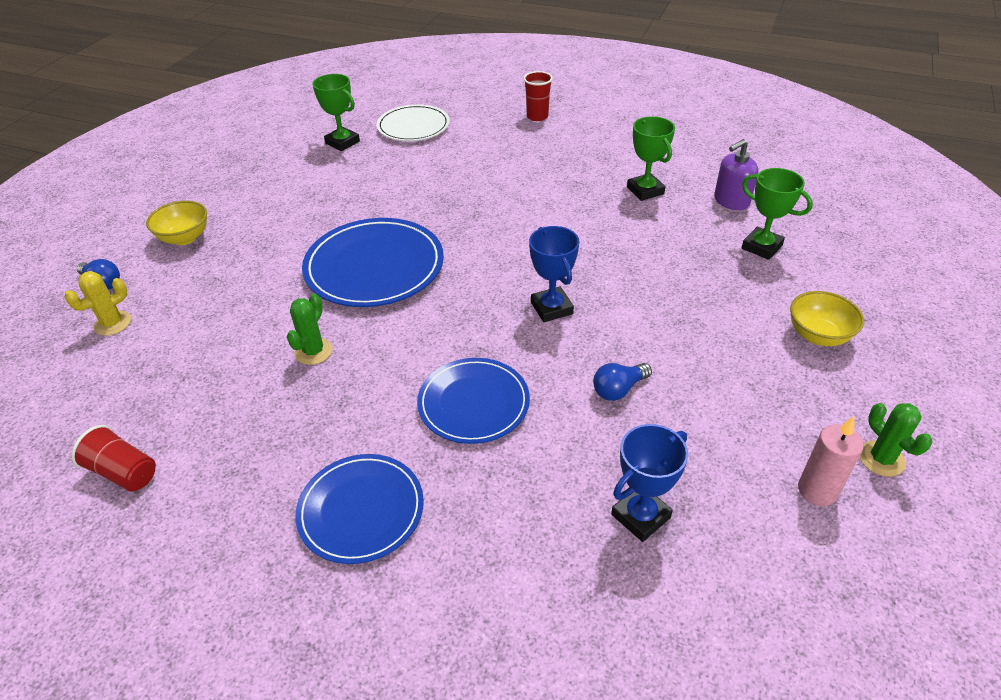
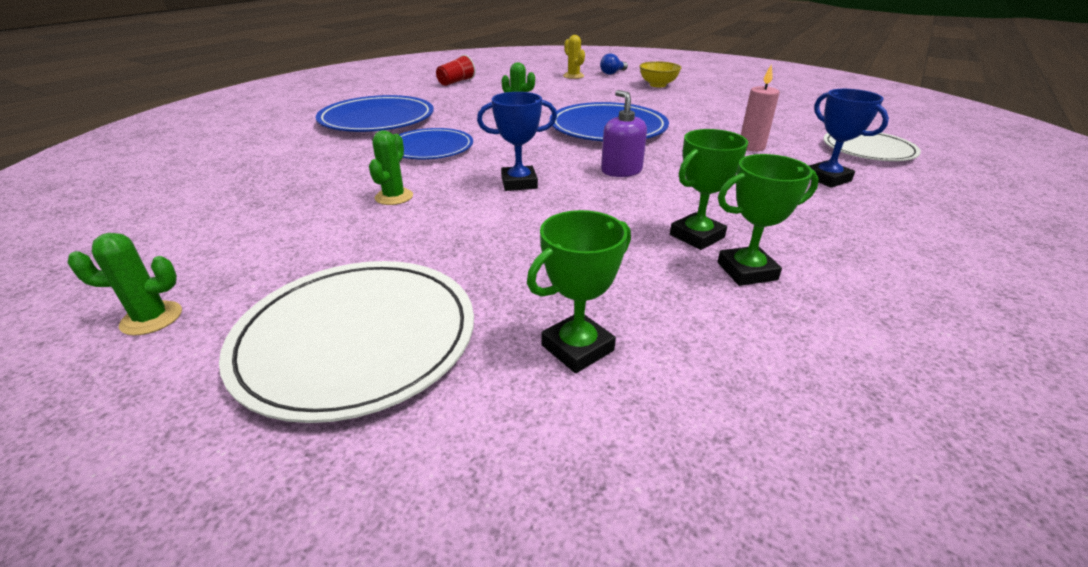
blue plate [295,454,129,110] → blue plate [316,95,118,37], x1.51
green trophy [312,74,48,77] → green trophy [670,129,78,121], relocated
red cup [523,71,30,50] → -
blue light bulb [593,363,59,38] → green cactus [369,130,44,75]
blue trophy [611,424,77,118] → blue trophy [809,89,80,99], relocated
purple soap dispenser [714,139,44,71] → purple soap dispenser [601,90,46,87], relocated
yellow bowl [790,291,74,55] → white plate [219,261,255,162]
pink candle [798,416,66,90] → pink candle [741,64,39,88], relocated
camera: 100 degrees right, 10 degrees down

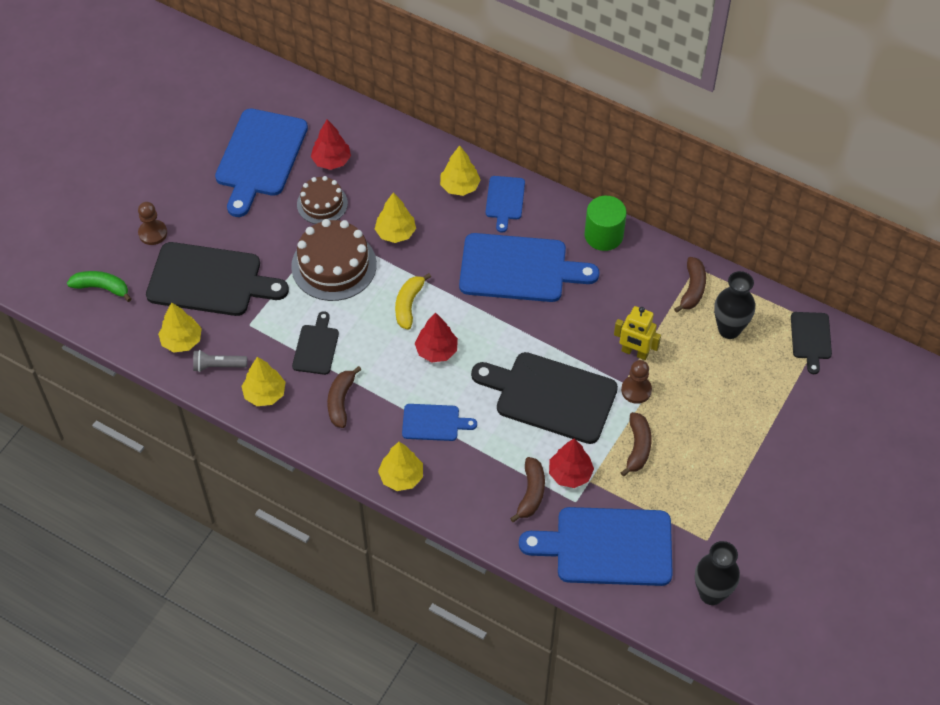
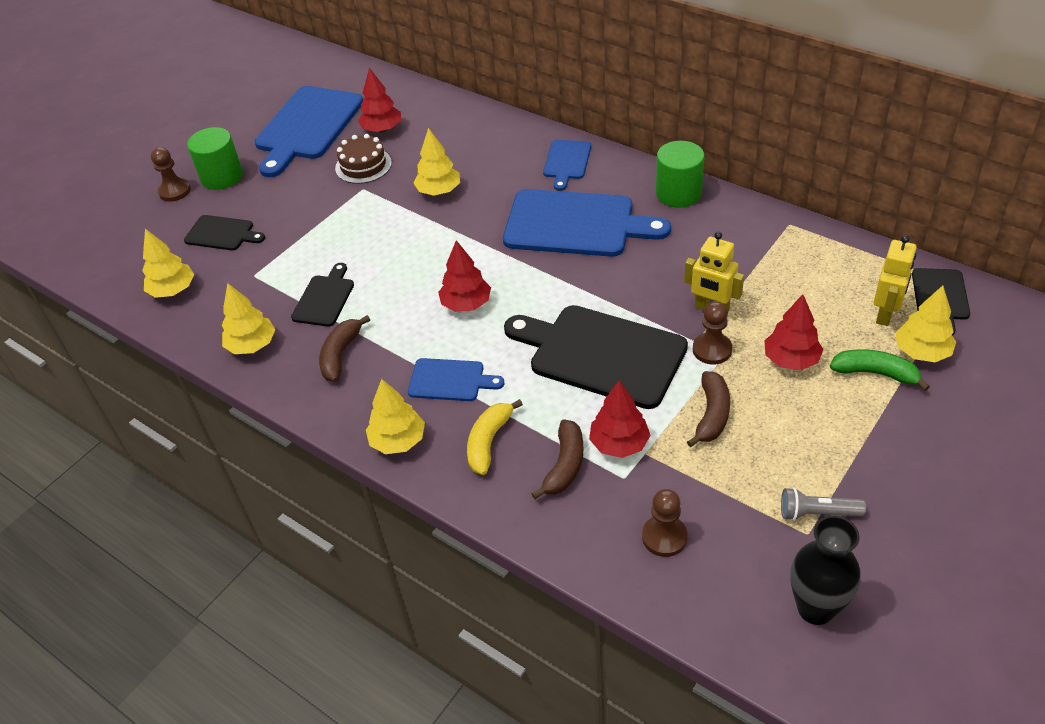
green banana [67,271,64,31] → green banana [830,349,100,42], relocated
black cutting board [146,242,143,74] → black cutting board [184,215,81,35], x0.51
grey flashlight [193,350,54,22] → grey flashlight [781,488,85,33], relocated
brown cake [291,219,86,82] → -
yellow banana [395,273,36,57] → yellow banana [467,399,56,76], relocated
yellow tree [440,145,40,51] → yellow tree [895,285,61,77], relocated
blue cutting board [519,507,154,79] → brown pawn [642,489,46,68]
brown banana [674,257,32,56] → -
black vase [714,271,41,68] → -
- → green cylinder [187,127,56,63]
- → red tree [764,294,59,76]
- → yellow robot [874,235,43,91]
camera: 10 degrees right, 10 degrees down

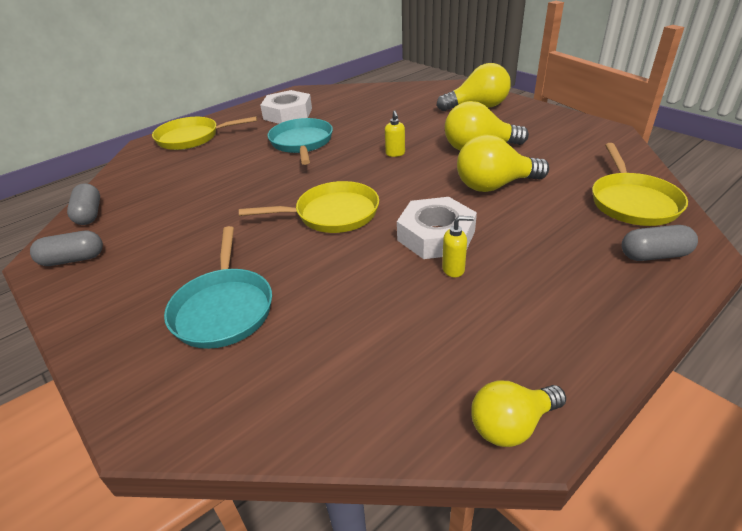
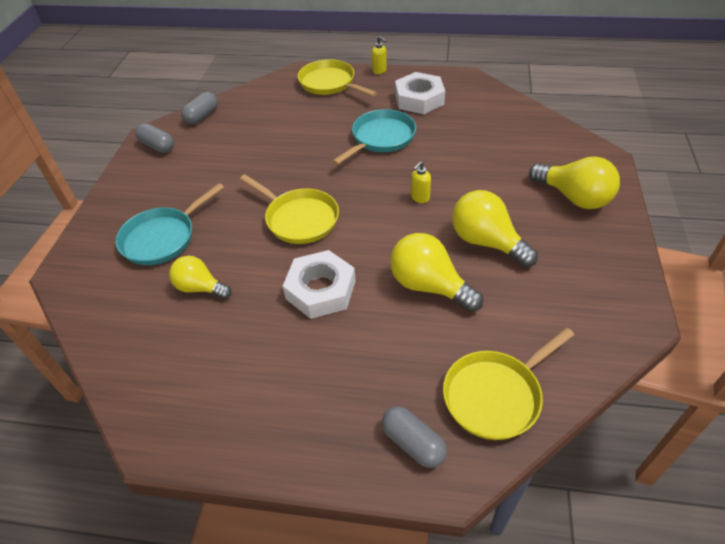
yellow soap dispenser [442,216,32,61] → yellow soap dispenser [372,36,15,38], relocated
yellow light bulb [471,381,95,66] → yellow light bulb [169,256,63,43], relocated
camera: 50 degrees right, 10 degrees up

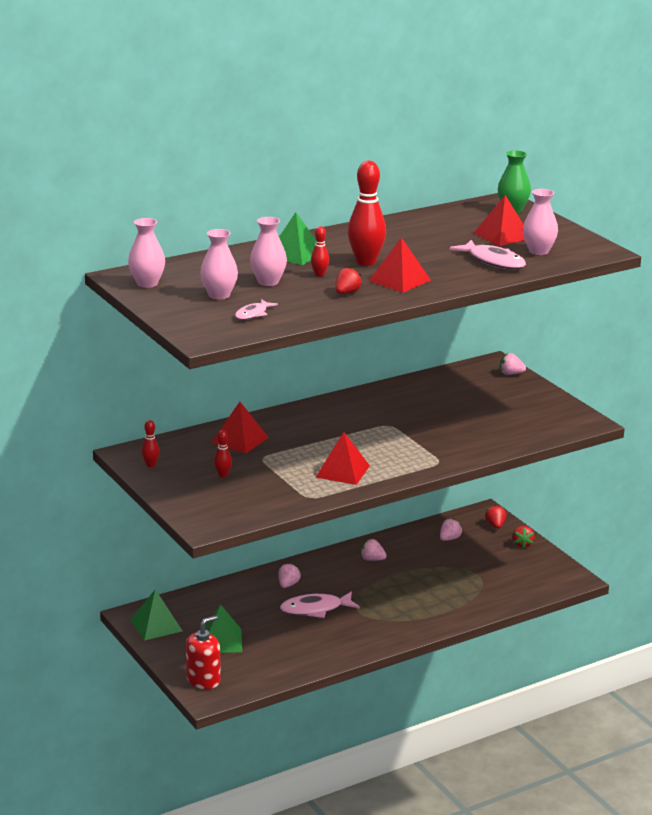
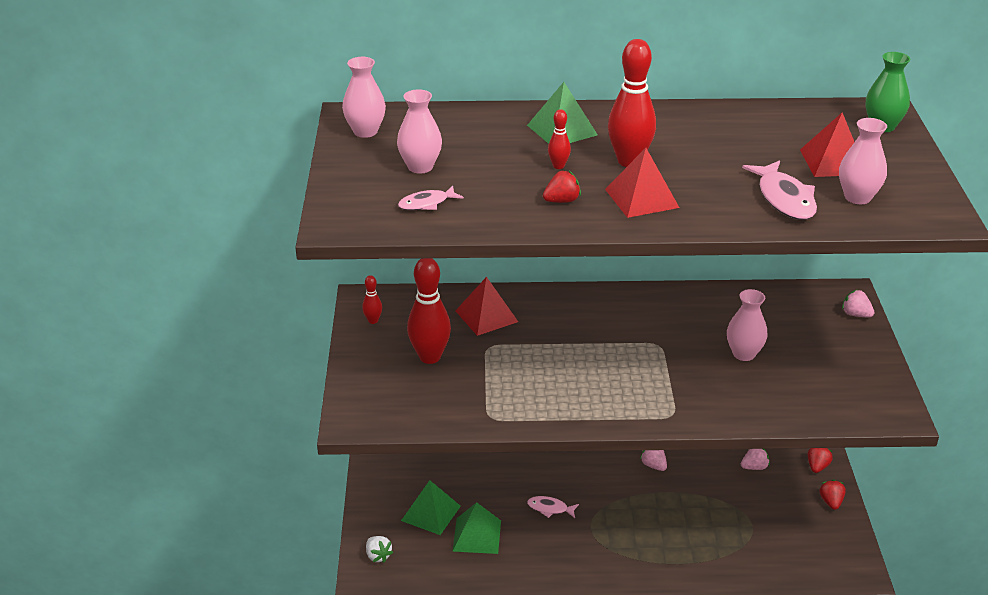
green pyramid [130,590,53,51] → green pyramid [452,502,49,52], relocated
red soap dispenser [186,615,35,74] → white strawberry [366,536,27,27]
red bowling pin [214,430,18,48] → red bowling pin [407,258,44,106], x2.10
pink vase [250,217,37,69] → pink vase [727,289,41,72], relocated
pink strawberry [279,563,22,25] → -
pink fish [280,591,80,27] → pink fish [527,496,52,22], x0.59
red pyramid [315,432,55,53] → -
red strawberry [513,526,22,22] → red strawberry [819,479,27,31], 150 degrees clockwise
camera: 30 degrees right, 10 degrees up

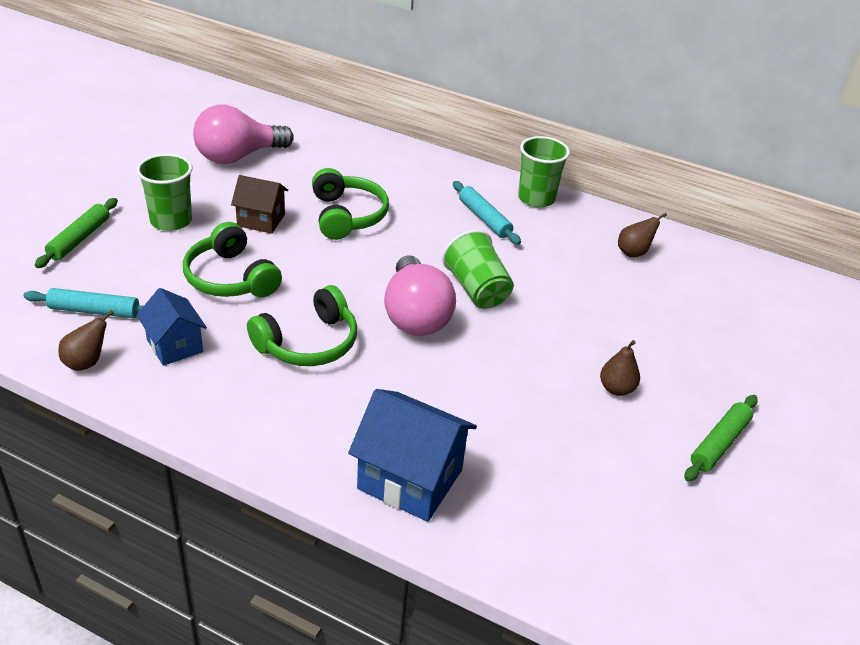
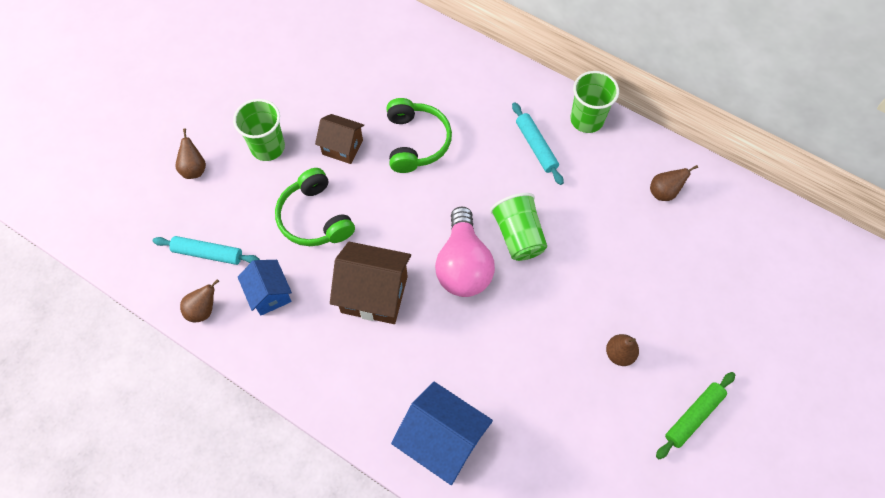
green rolling pin [35,198,83,70] → brown pear [175,128,31,51]
pink light bulb [193,105,101,59] → -
green headphones [247,285,110,81] → brown house [330,242,81,82]
camera: 10 degrees right, 25 degrees up

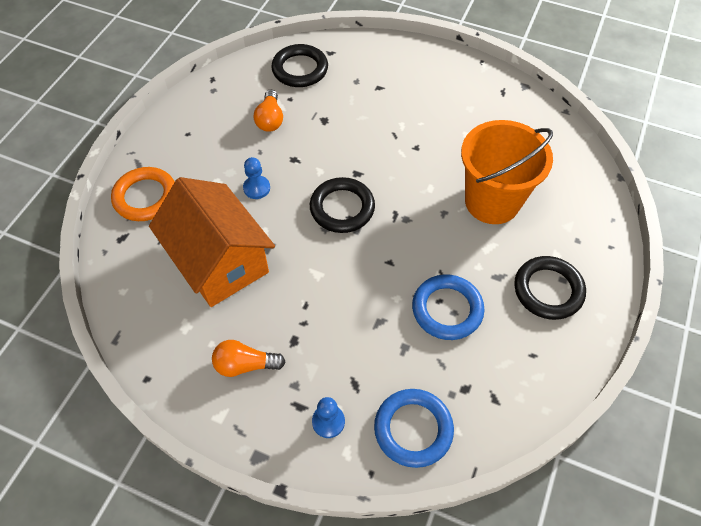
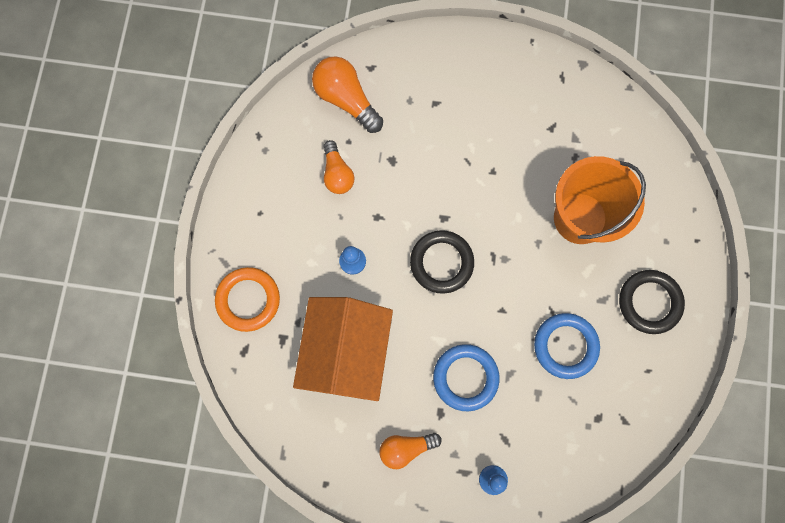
orange house [149,177,126,130] → orange house [293,297,100,104], 60 degrees clockwise
black ring [271,44,57,43] → orange light bulb [312,57,71,76]
blue ring [374,389,80,79] → blue ring [433,344,66,67], relocated
camera: 15 degrees left, 20 degrees up

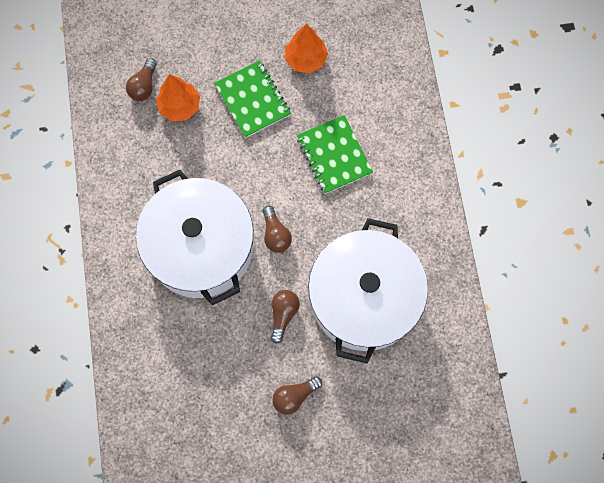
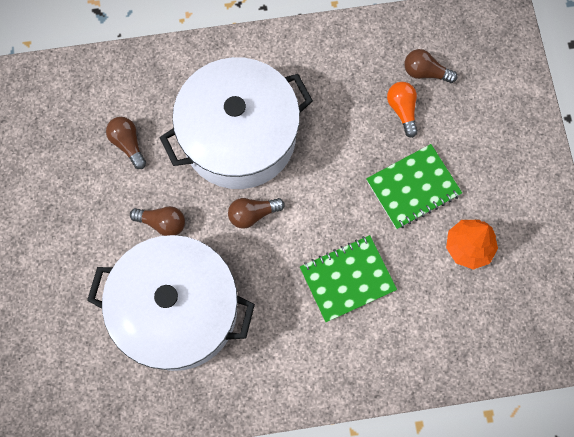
orange tree [156,74,44,47] → orange light bulb [387,82,31,56]
brown light bulb [272,376,50,39] → brown light bulb [106,117,40,52], relocated
camera: 90 degrees right, 0 degrees up

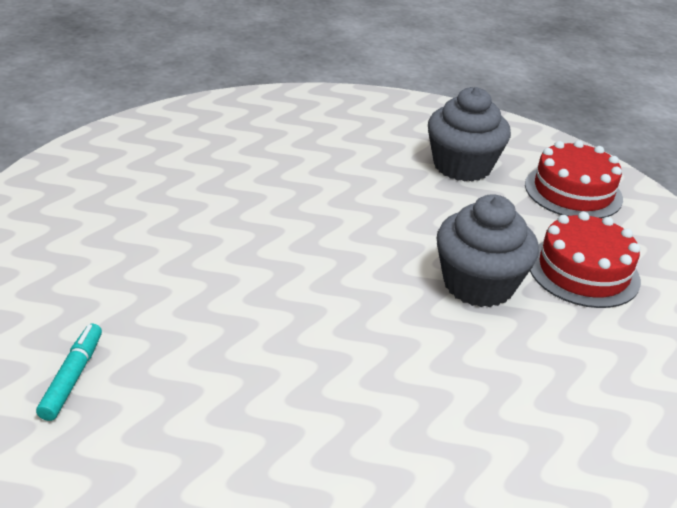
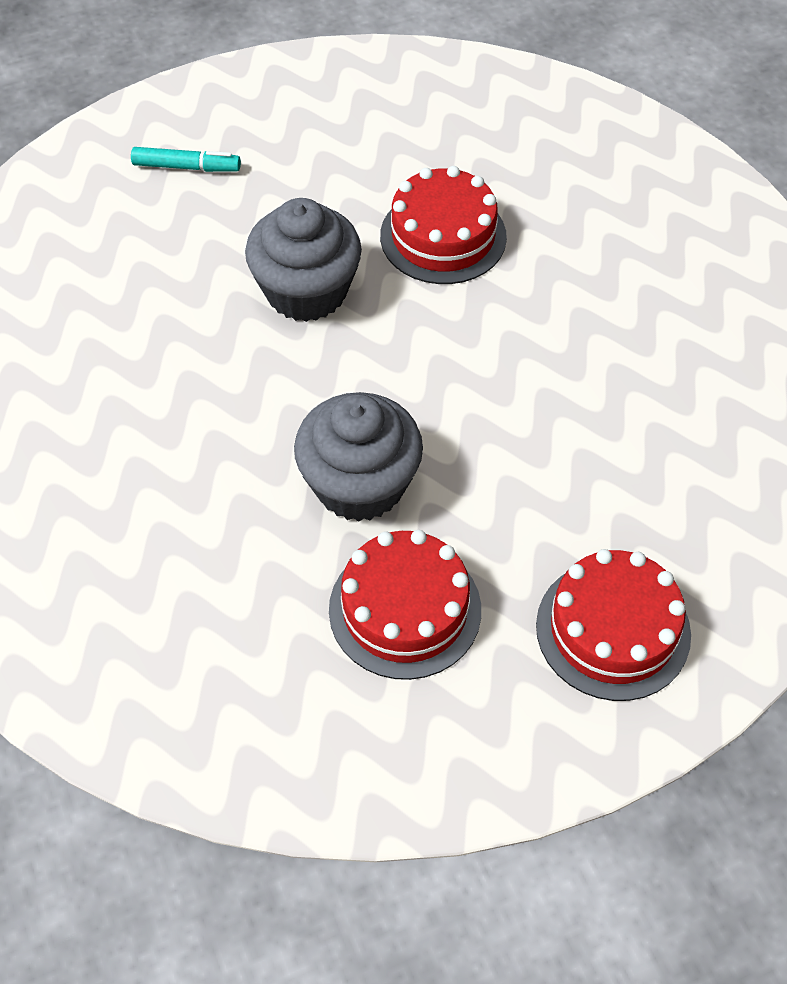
grey cupcake [428,87,83,95] → grey cupcake [245,198,117,124], relocated
- → red cake [380,166,127,118]
camera: 90 degrees right, 20 degrees up

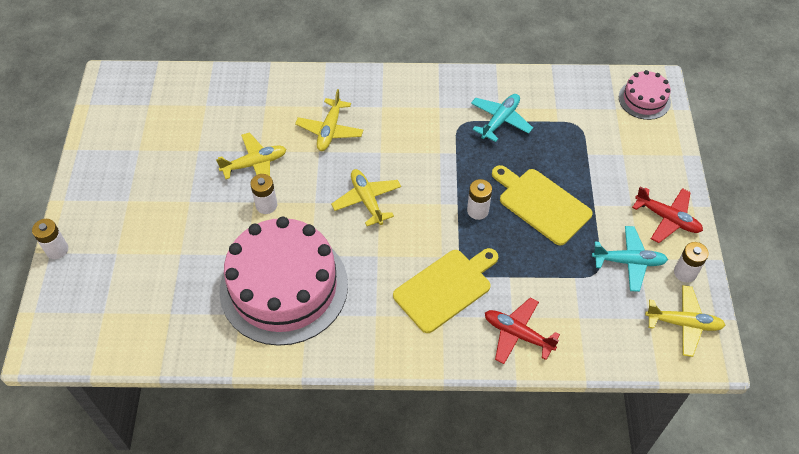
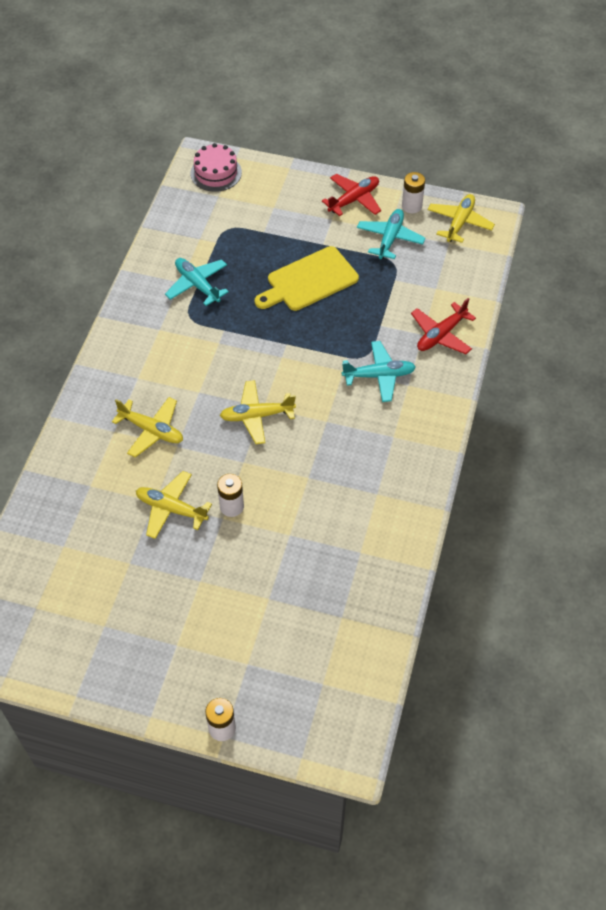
yellow plane [216,132,70,47] → yellow plane [136,471,76,68], 60 degrees counterclockwise
pink cake [220,217,128,129] → -
yellow cutting board [393,248,105,85] → turquoise plane [342,341,74,61]
white battery [467,179,25,41] → -
camera: 75 degrees left, 0 degrees up

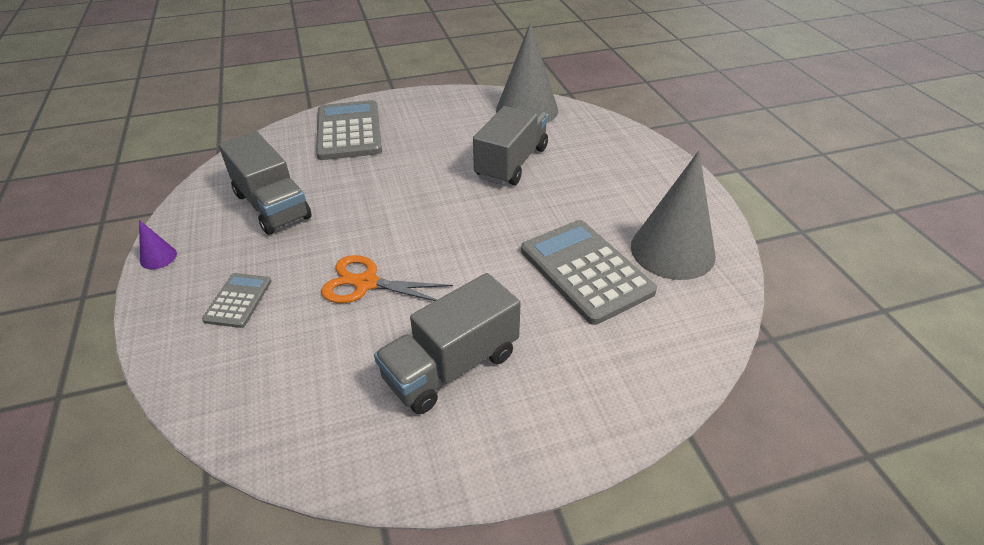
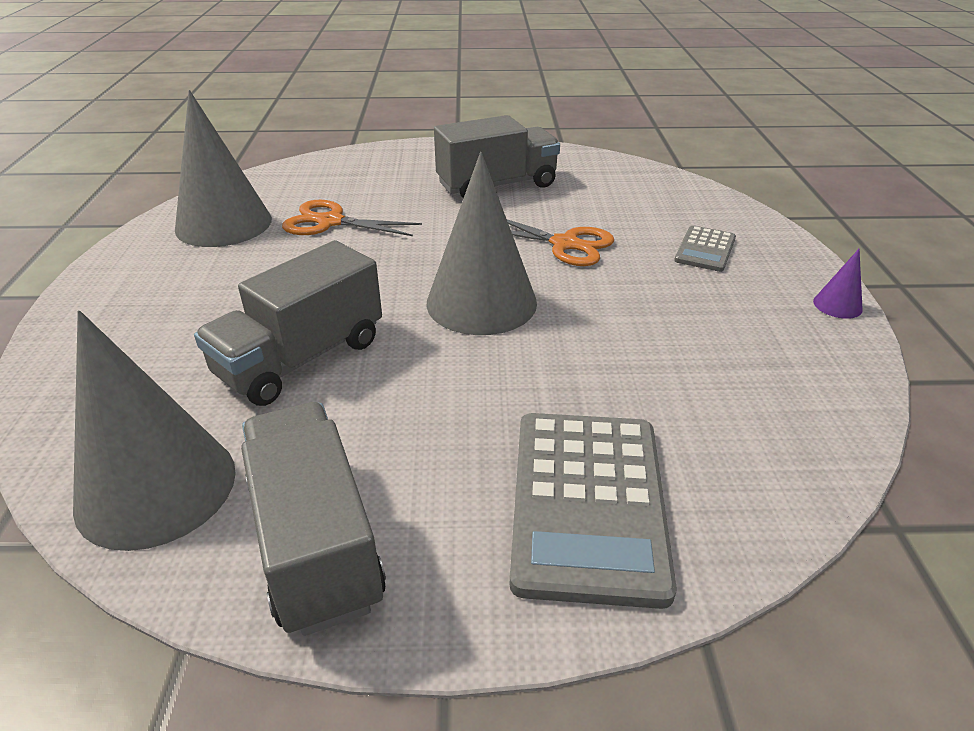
grey truck [219,131,92,104] → grey truck [241,402,145,234], relocated
grey calculator [521,220,136,105] → orange scissors [282,200,140,36]
- → grey cone [426,152,111,183]
camera: 165 degrees left, 5 degrees down

